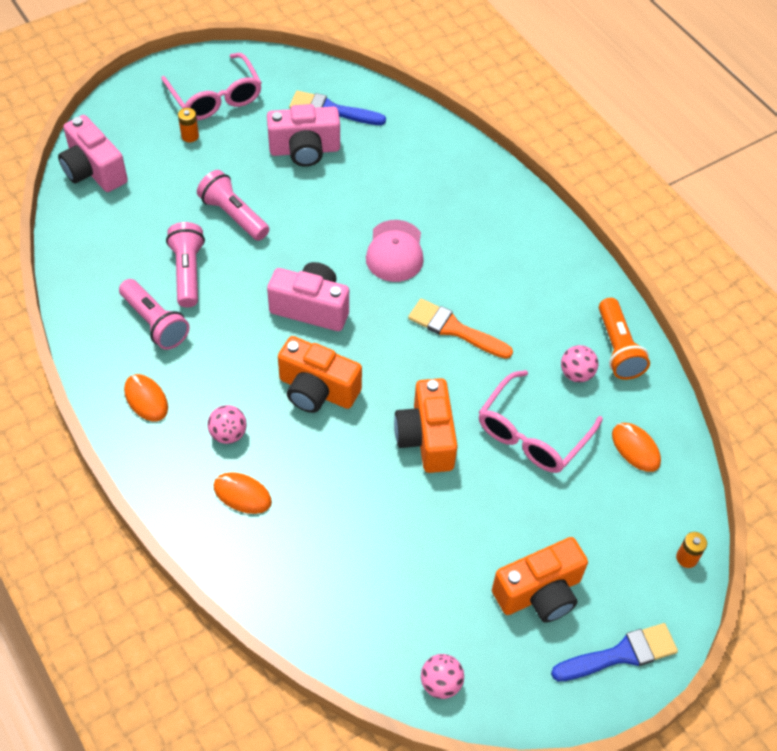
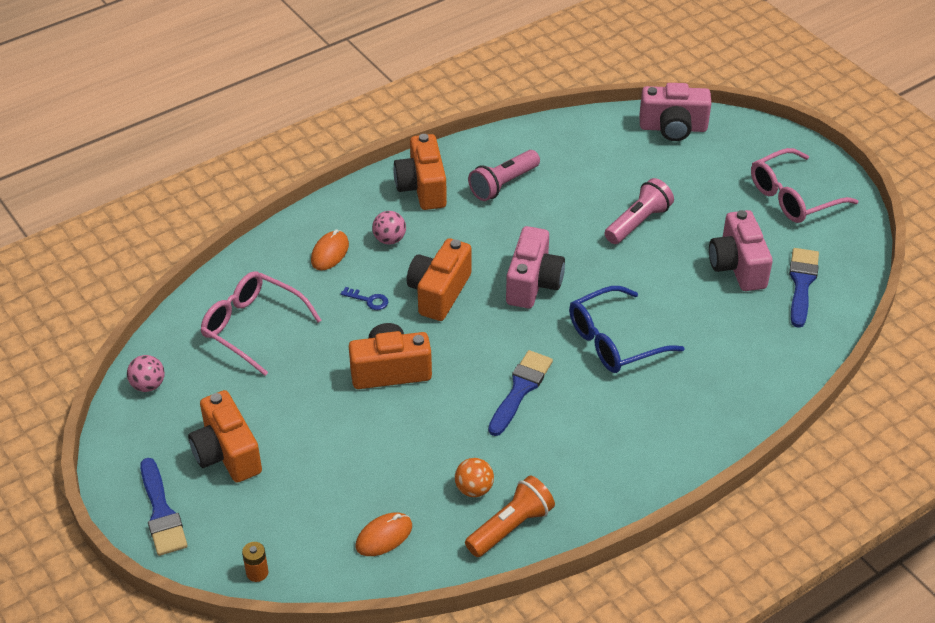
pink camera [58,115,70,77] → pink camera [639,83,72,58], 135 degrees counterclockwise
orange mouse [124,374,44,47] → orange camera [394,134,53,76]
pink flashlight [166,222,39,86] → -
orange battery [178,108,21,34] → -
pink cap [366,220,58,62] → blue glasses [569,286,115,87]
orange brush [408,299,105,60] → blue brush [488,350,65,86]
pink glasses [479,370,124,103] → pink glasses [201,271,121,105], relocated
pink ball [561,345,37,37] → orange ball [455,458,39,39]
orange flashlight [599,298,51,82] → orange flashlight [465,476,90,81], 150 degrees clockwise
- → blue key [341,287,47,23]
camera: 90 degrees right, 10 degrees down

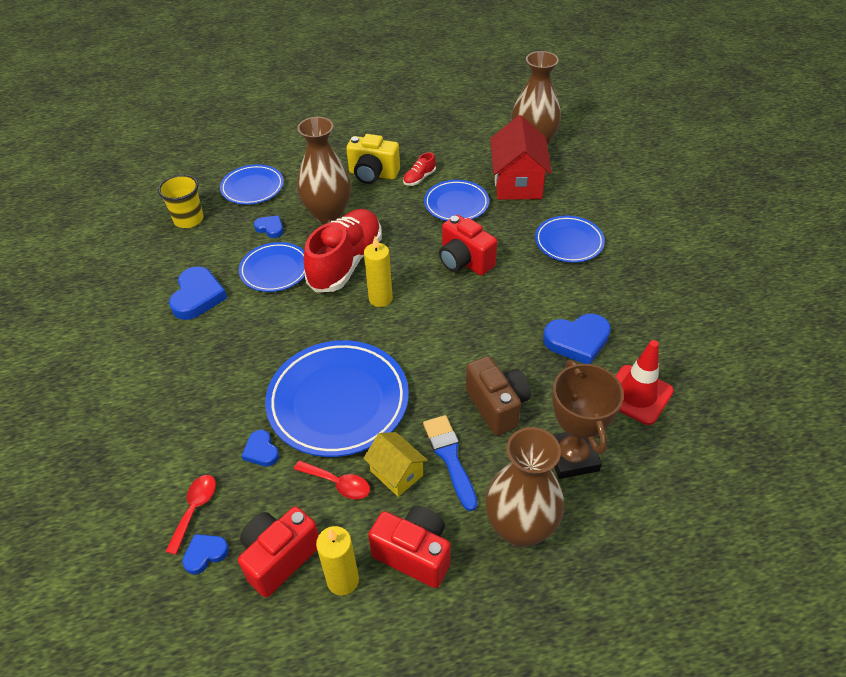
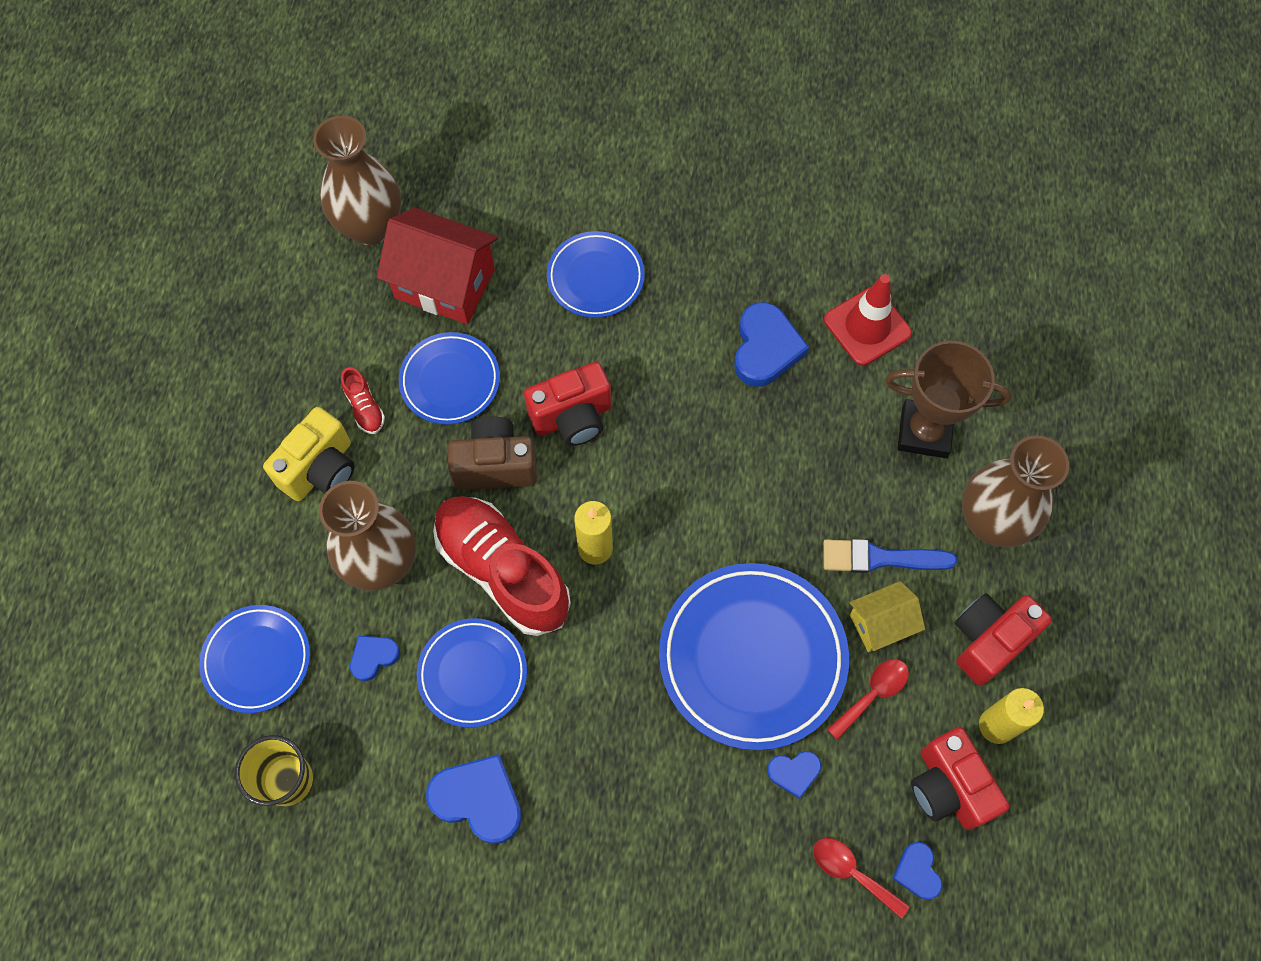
brown camera [466,356,65,80] → brown camera [448,417,89,73], relocated
camera: 70 degrees left, 20 degrees up

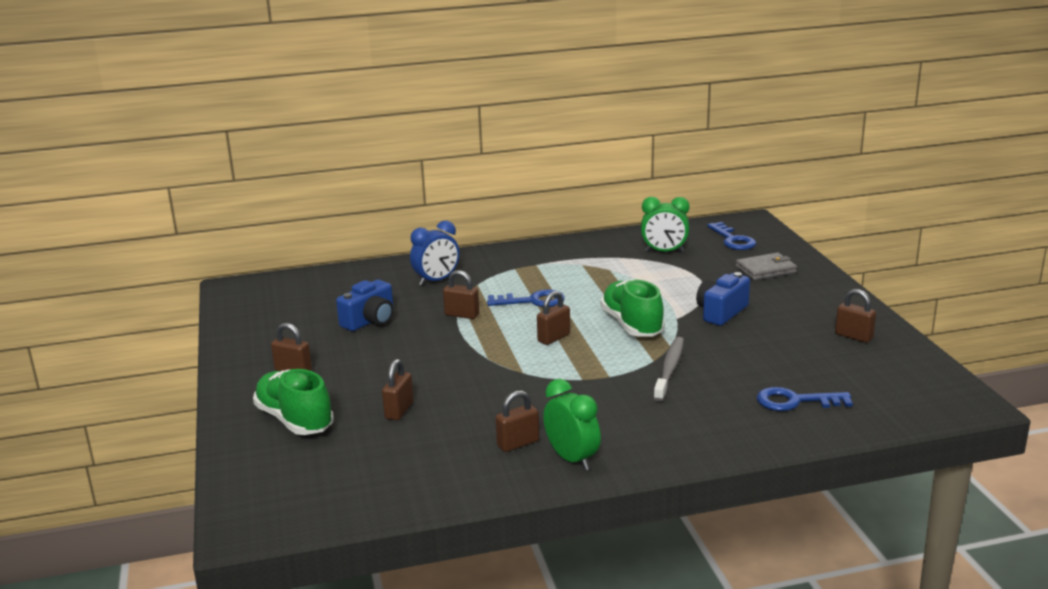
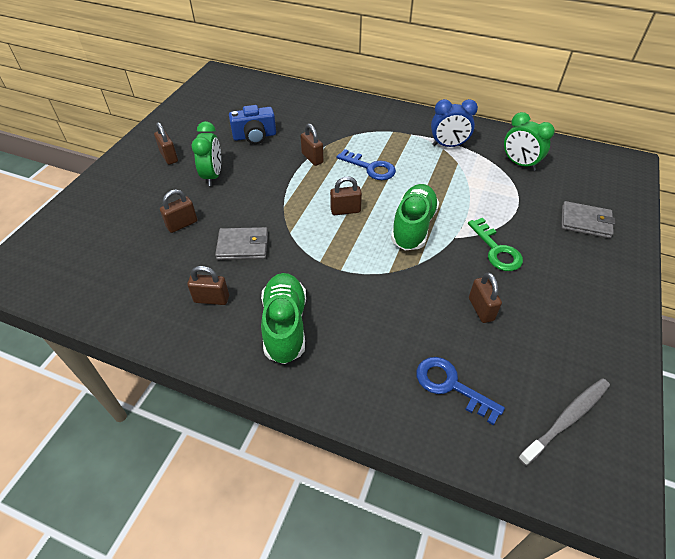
green shoe [253,369,81,66] → green shoe [261,273,45,91], relocated
blue clock [410,220,49,66] → blue clock [431,99,47,48], relocated
green clock [543,379,58,91] → green clock [192,121,29,65], relocated
grey toothbrush [654,337,30,65] → grey toothbrush [518,378,92,88], relocated
blue camera [696,272,54,54] → green key [468,218,55,53]
blue key [707,222,49,28] → -
brown padlock [835,289,41,54] → brown padlock [469,272,33,51], relocated
- → grey wallet [215,227,53,33]
camera: 35 degrees right, 25 degrees up

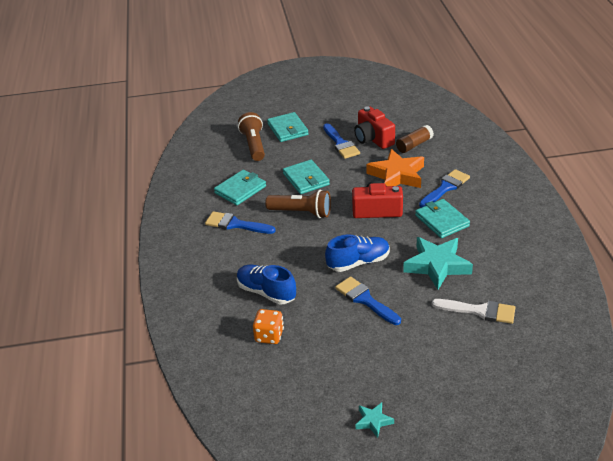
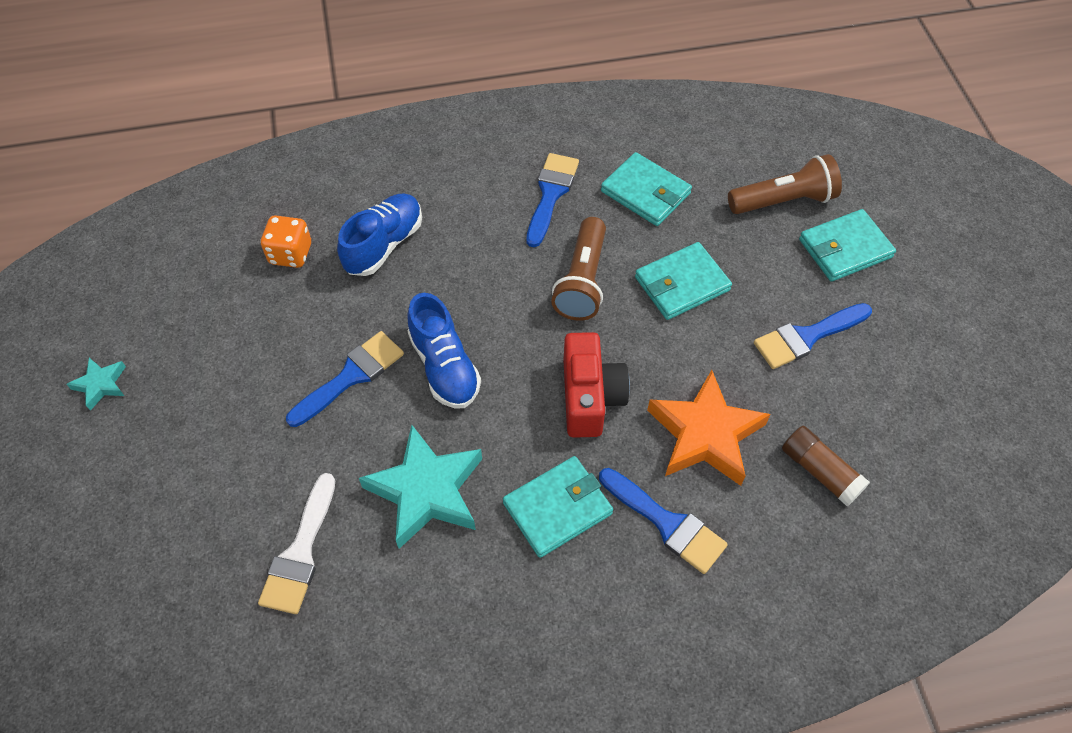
red camera [354,107,41,42] → -
camera: 85 degrees right, 20 degrees up

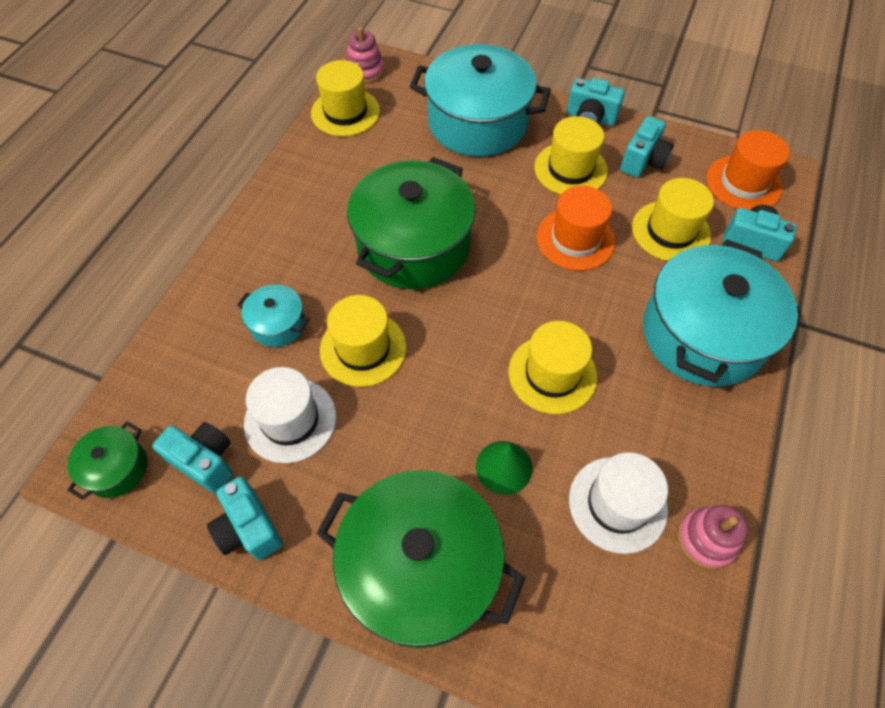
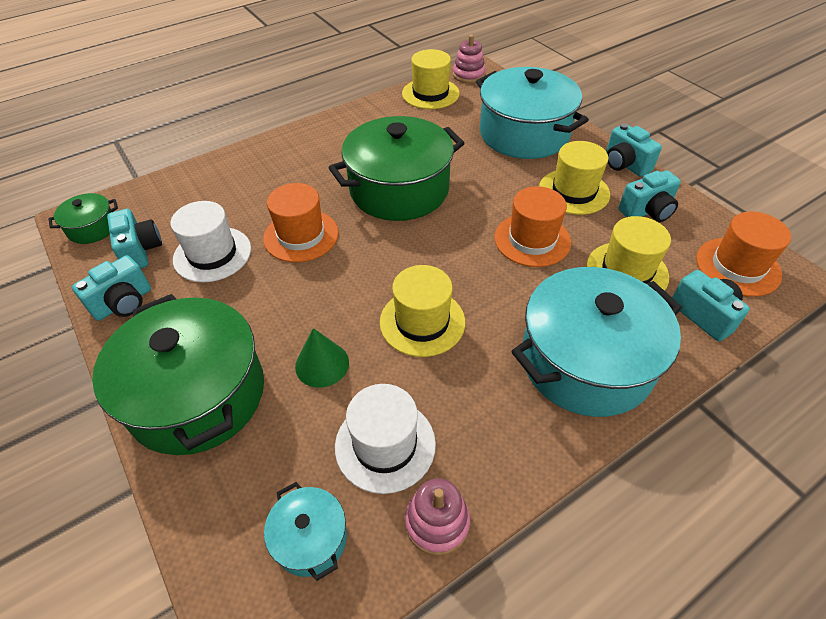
turquoise camera [207,477,76,83] → turquoise camera [72,255,79,66], 135 degrees counterclockwise
turquoise pot [237,285,72,62] → turquoise pot [264,482,83,99], relocated
yellow hat [320,295,86,92] → orange hat [263,183,76,79]
camera: 35 degrees right, 10 degrees down

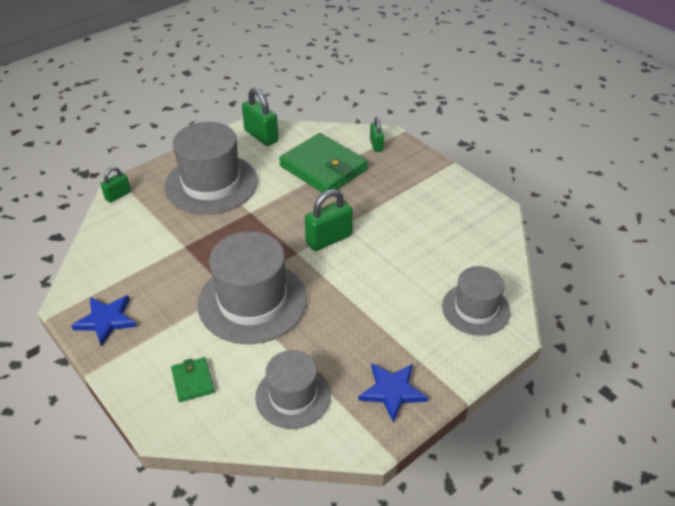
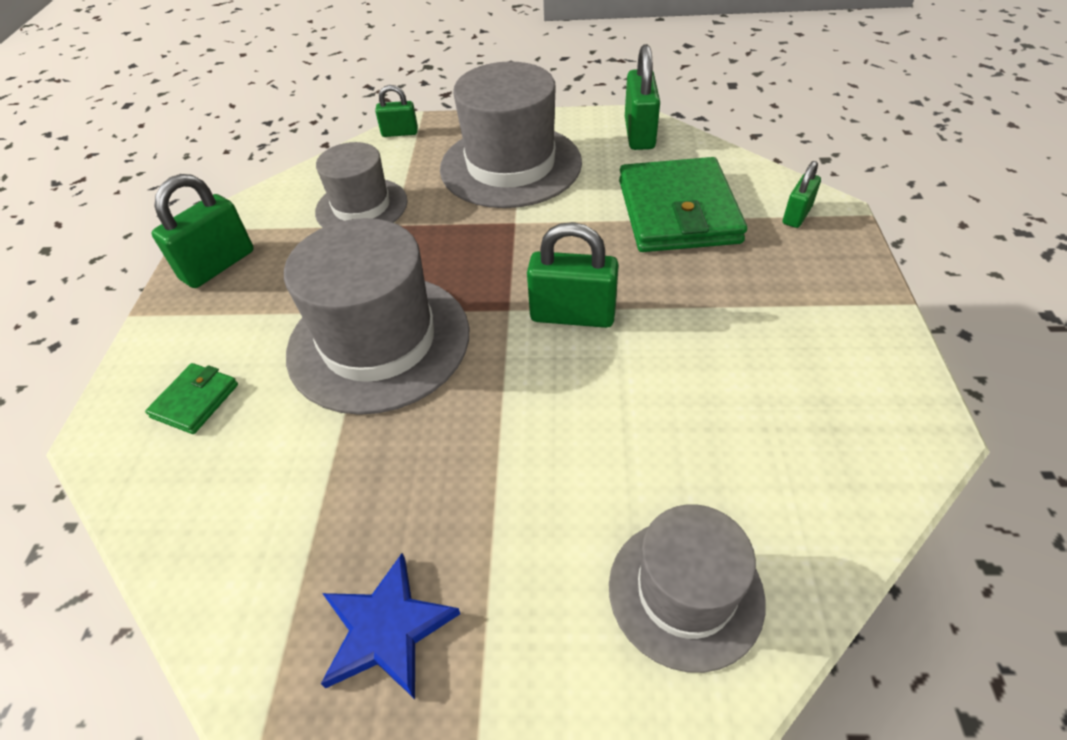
blue star [71,295,66,52] → green padlock [152,174,102,114]
grey hat [255,350,76,79] → grey hat [315,142,93,86], relocated
camera: 45 degrees right, 5 degrees up

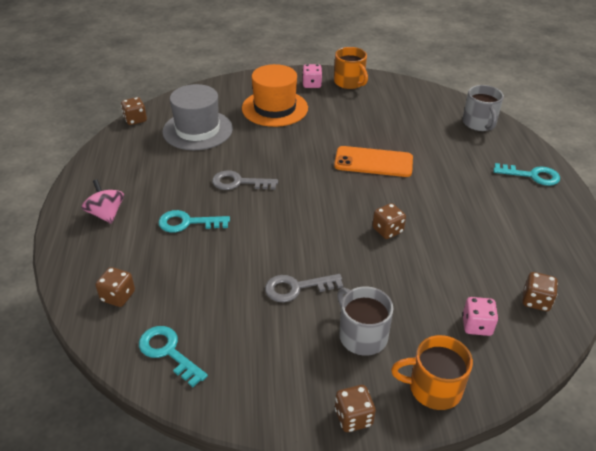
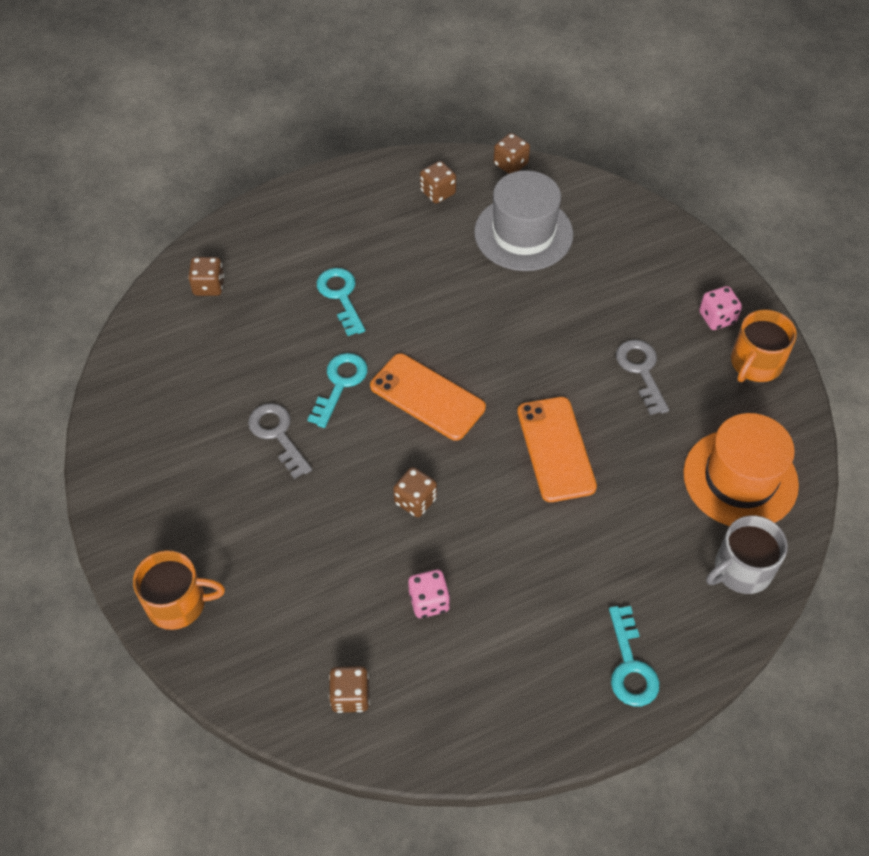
pink spinning top [81,179,43,45] → -
turquoise key [139,326,69,61] → turquoise key [307,353,61,75], relocated
grey key [212,170,66,20] → grey key [616,339,53,76], relocated
orange hat [242,64,66,63] → orange hat [683,413,116,113], relocated
brown dice [335,385,41,47] → brown dice [420,161,36,43], relocated
grey mug [337,287,56,69] → -
orange mug [391,335,82,75] → orange mug [133,550,92,80], 105 degrees clockwise
pink dice [462,297,36,39] → pink dice [408,570,42,48], relocated
- → orange phone [370,353,116,88]
camera: 70 degrees right, 15 degrees up

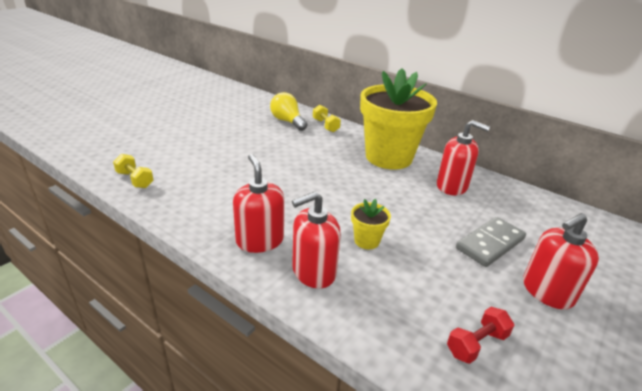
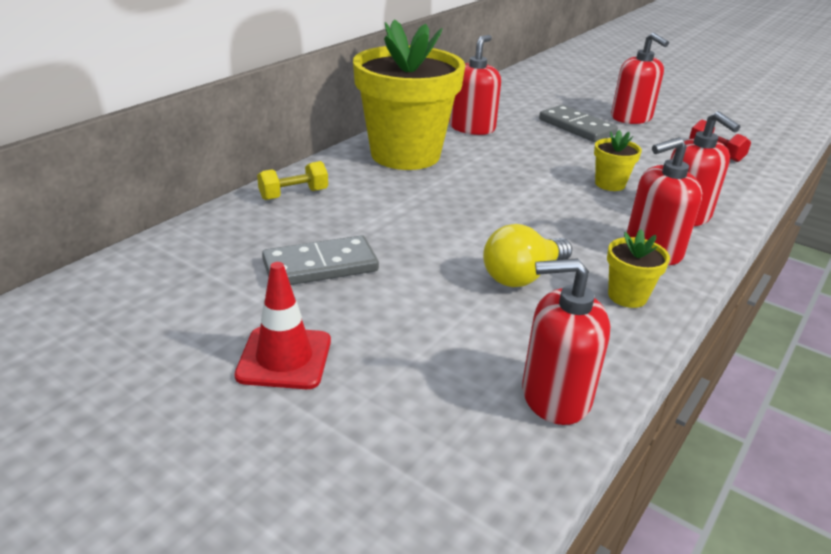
yellow dumbbell [113,154,41,34] → red soap dispenser [522,258,88,167]
yellow light bulb [270,92,37,39] → yellow light bulb [483,224,89,63], relocated
- → red traffic cone [234,262,97,127]
- → grey domino [262,235,117,50]
- → yellow flower pot [607,229,63,79]
camera: 90 degrees left, 0 degrees up

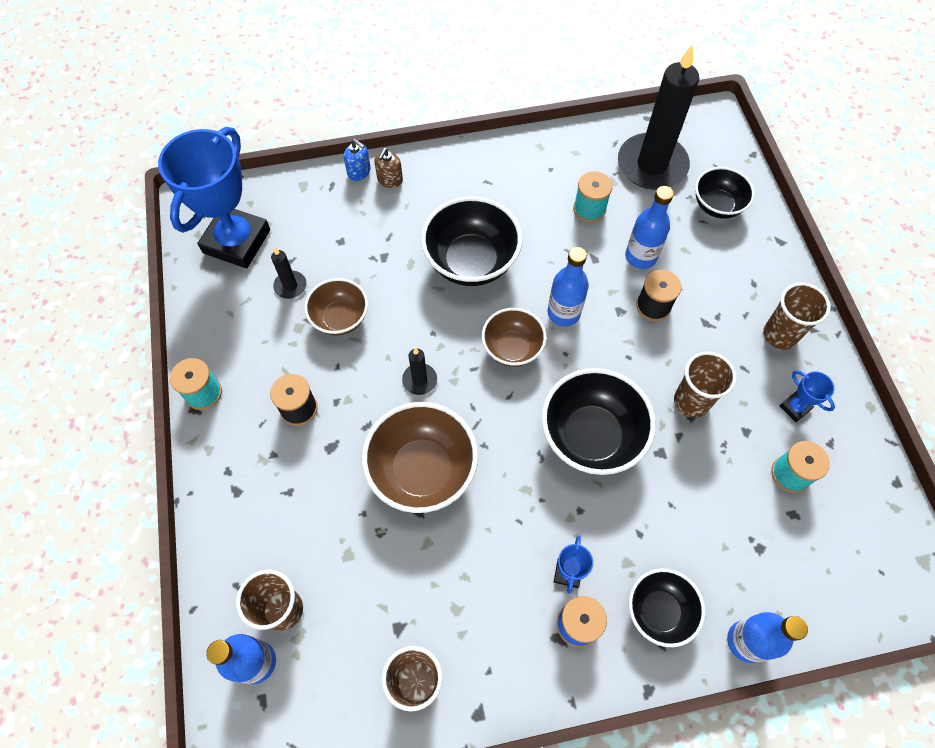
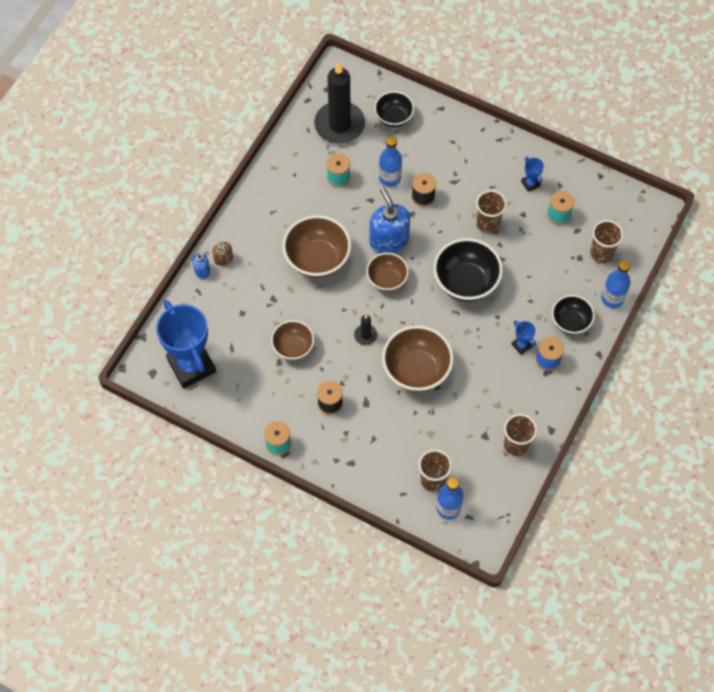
black candle [271,248,36,51] → -
black bowl [421,197,101,89] → brown bowl [282,215,69,63]
blue bottle [548,247,41,79] → blue soap dispenser [369,187,41,67]
brown cup [763,282,68,67] → brown cup [590,220,34,43], relocated
blue trophy [779,370,56,52] → blue trophy [521,157,23,35], 60 degrees clockwise
camera: 50 degrees left, 0 degrees up

